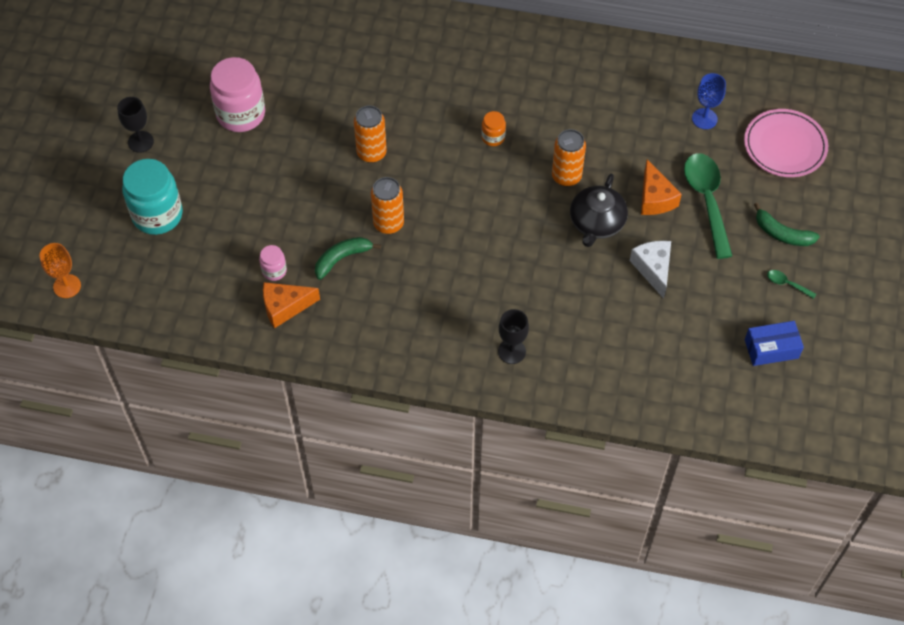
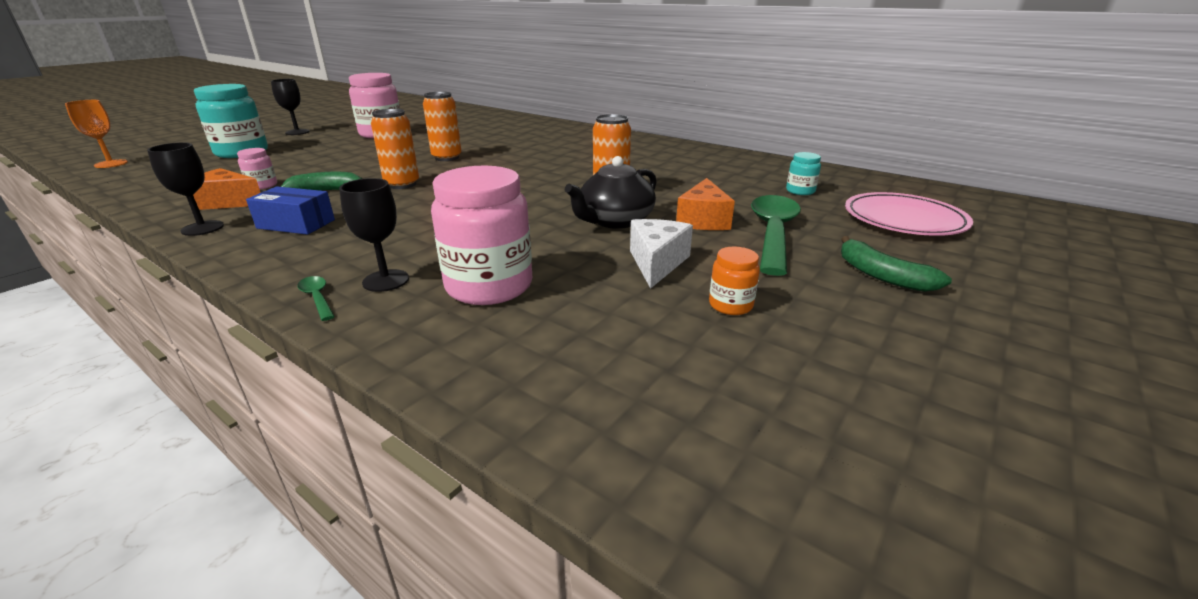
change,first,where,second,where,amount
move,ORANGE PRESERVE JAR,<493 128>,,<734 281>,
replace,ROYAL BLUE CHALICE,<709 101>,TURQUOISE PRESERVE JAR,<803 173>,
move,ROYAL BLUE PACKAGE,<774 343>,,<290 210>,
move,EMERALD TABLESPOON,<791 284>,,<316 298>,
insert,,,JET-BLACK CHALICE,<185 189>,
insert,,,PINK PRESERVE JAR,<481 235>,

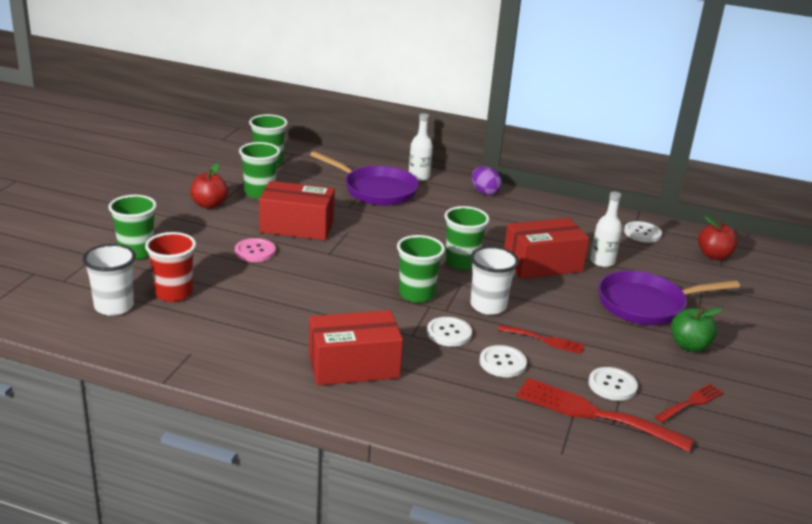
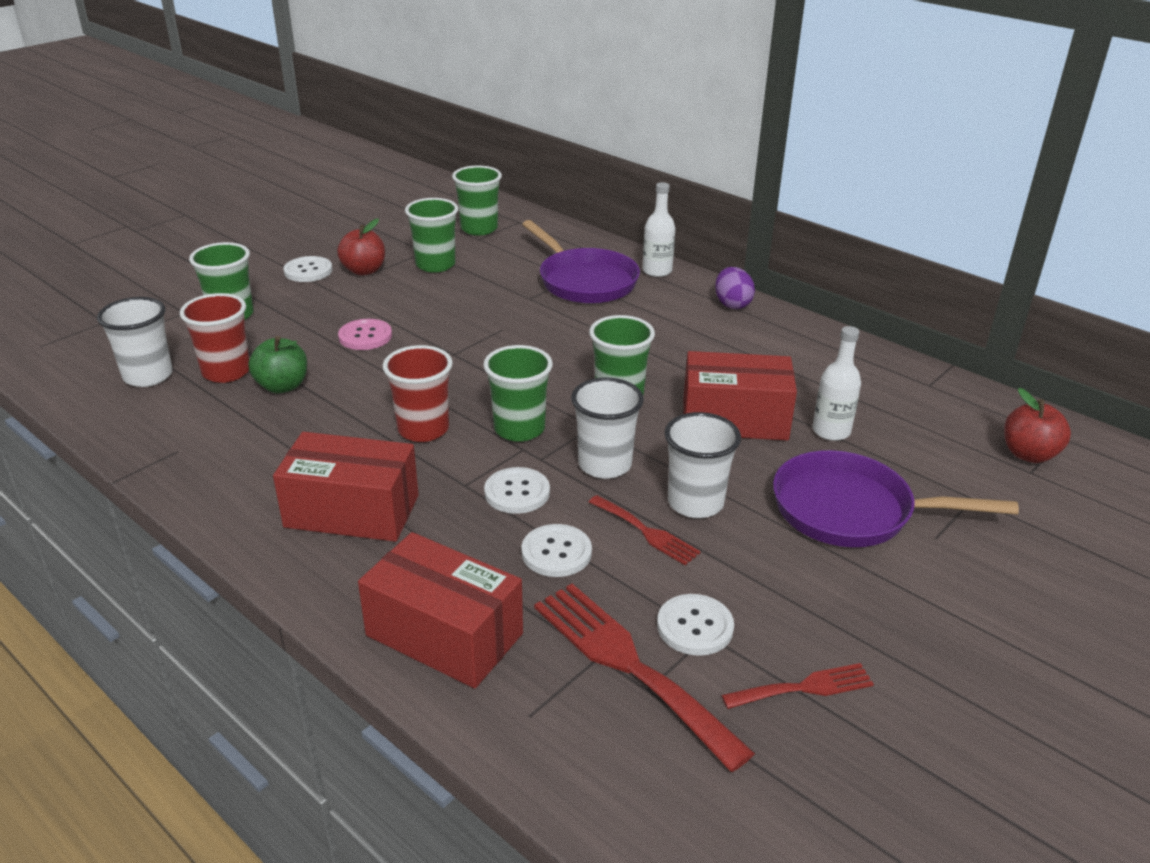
change,first,where,second,where,amount
move,CRIMSON PACKAGE,<297 210>,,<440 610>,
move,PURE WHITE BUTTON,<643 231>,,<307 269>,
move,EMERALD TOY APPLE,<696 329>,,<278 364>,
insert,,,CRIMSON TUMBLER,<418 393>,
insert,,,PURE WHITE TUMBLER,<702 465>,

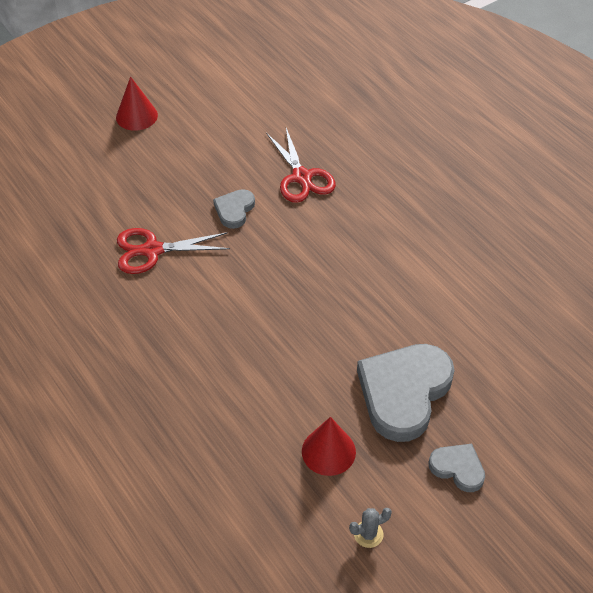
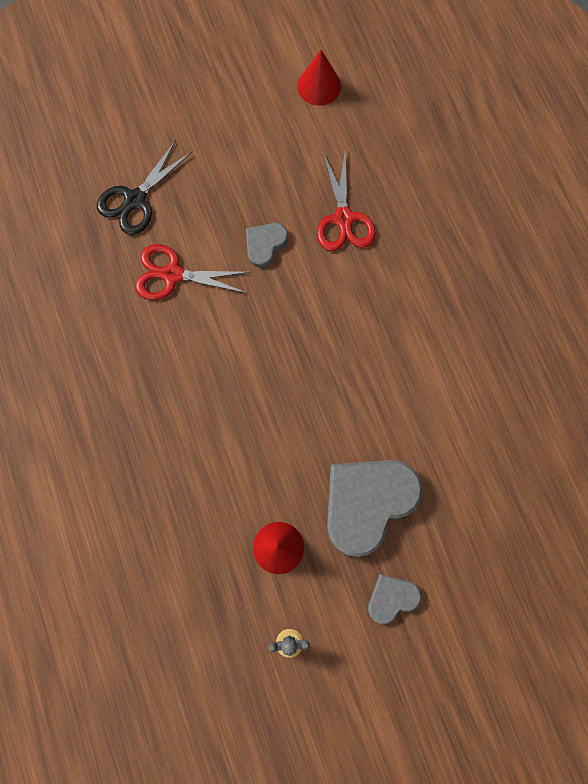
change,first,where,second,where,amount
move,CRIMSON CONE SHAPE,<137 103>,,<319 78>,
rotate,GRAY HEART SHAPE,<456 468>,,<394 599>,75 degrees counterclockwise
insert,,,JET-BLACK SHEARS,<144 187>,

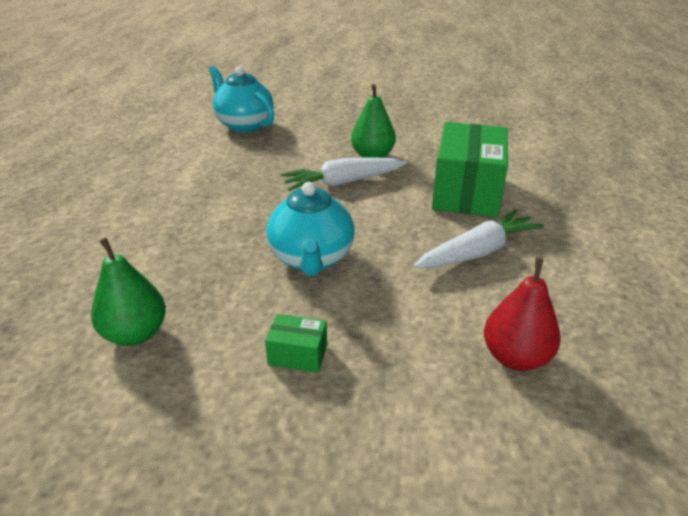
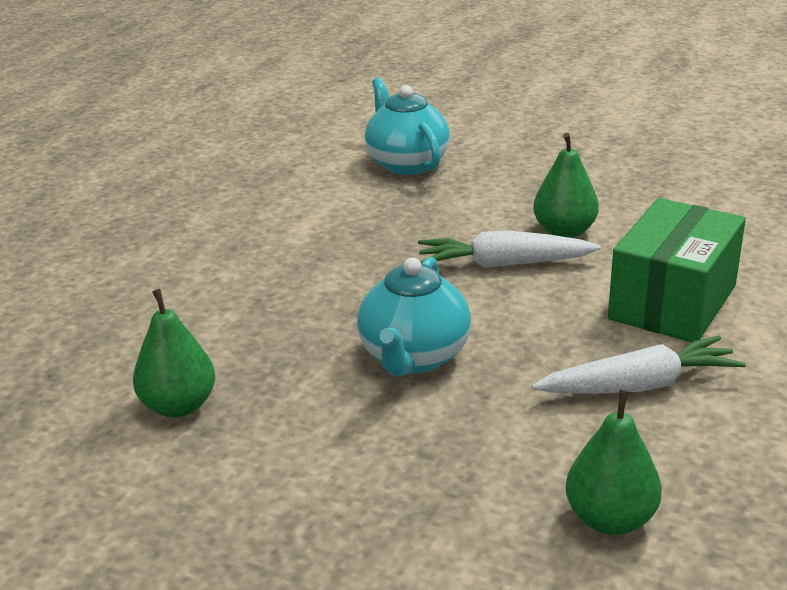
change,first,where,second,where,amount
delete,EMERALD PACKAGE,<296 343>,,,
recolor,CRIMSON TOY PEAR,<522 314>,EMERALD TOY PEAR,<614 462>,

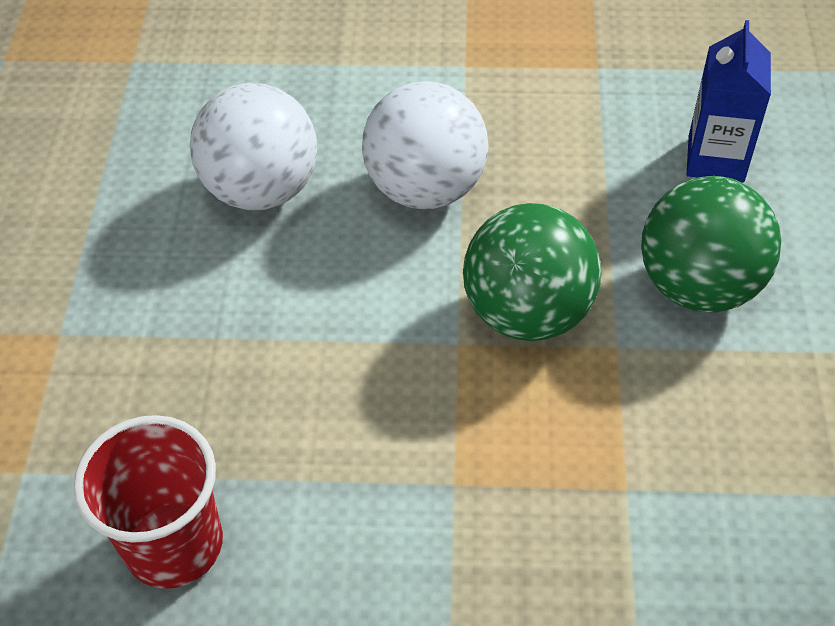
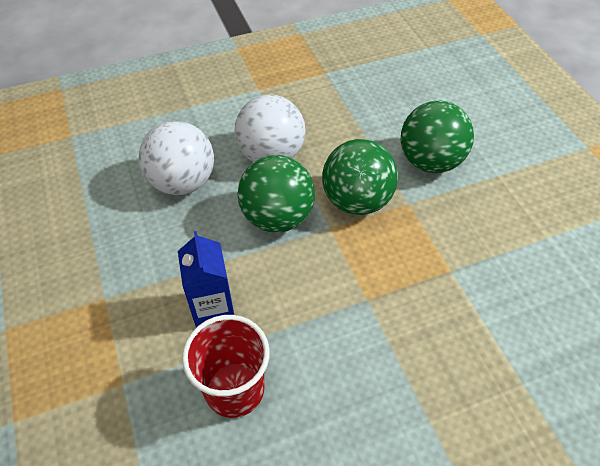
change,first,where,second,where,amount
move,ROYAL BLUE JUICE CARTON,<729 101>,,<206 279>,
insert,,,EMERALD PLAY BALL,<276 194>,

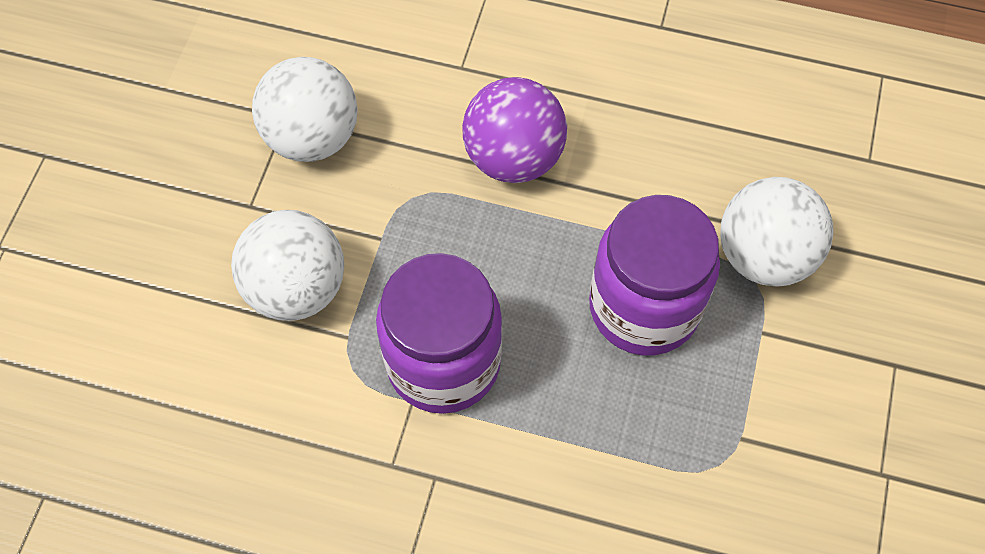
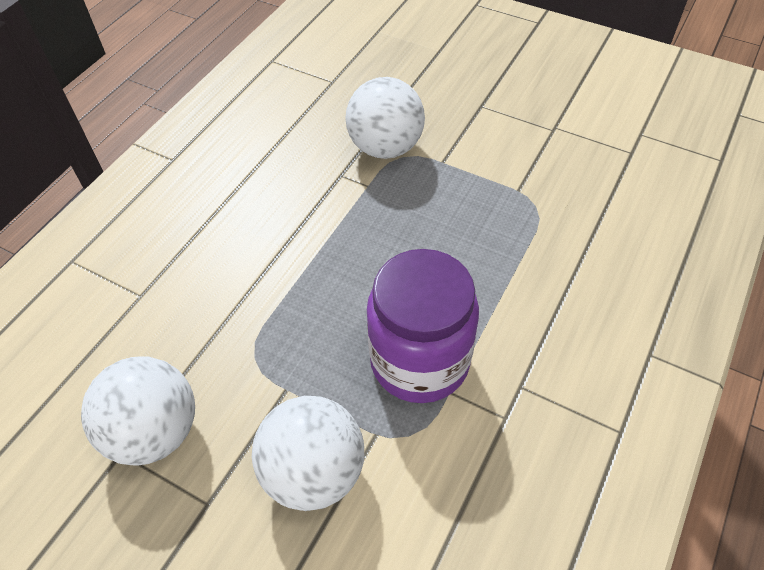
change,first,where,second,where,amount
delete,PURPLE PLAY BALL,<514 130>,,,
delete,PURPLE PRESERVE JAR,<654 275>,,,

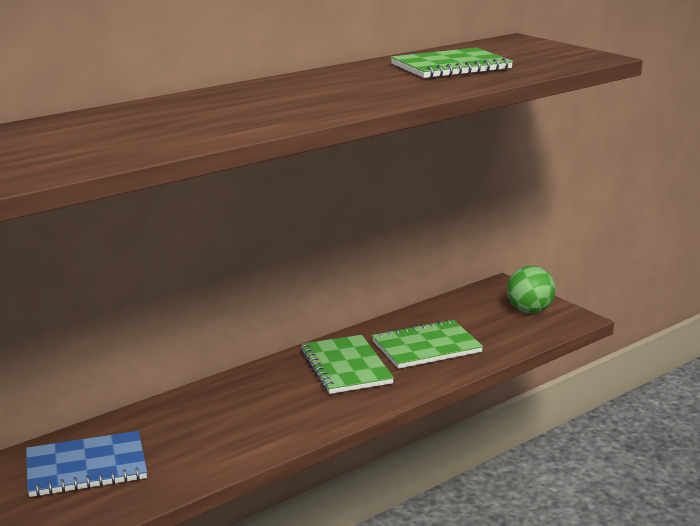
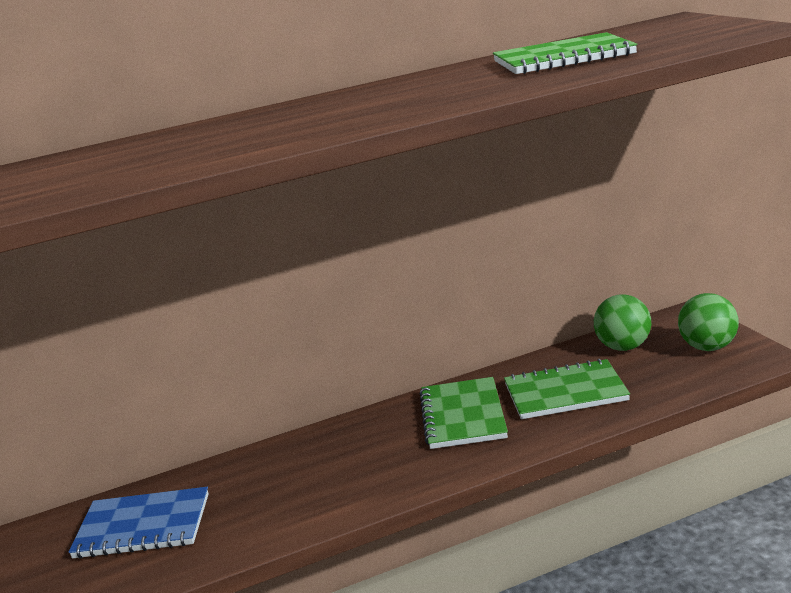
change,first,where,second,where,amount
insert,,,EMERALD PLAY BALL,<622 322>,

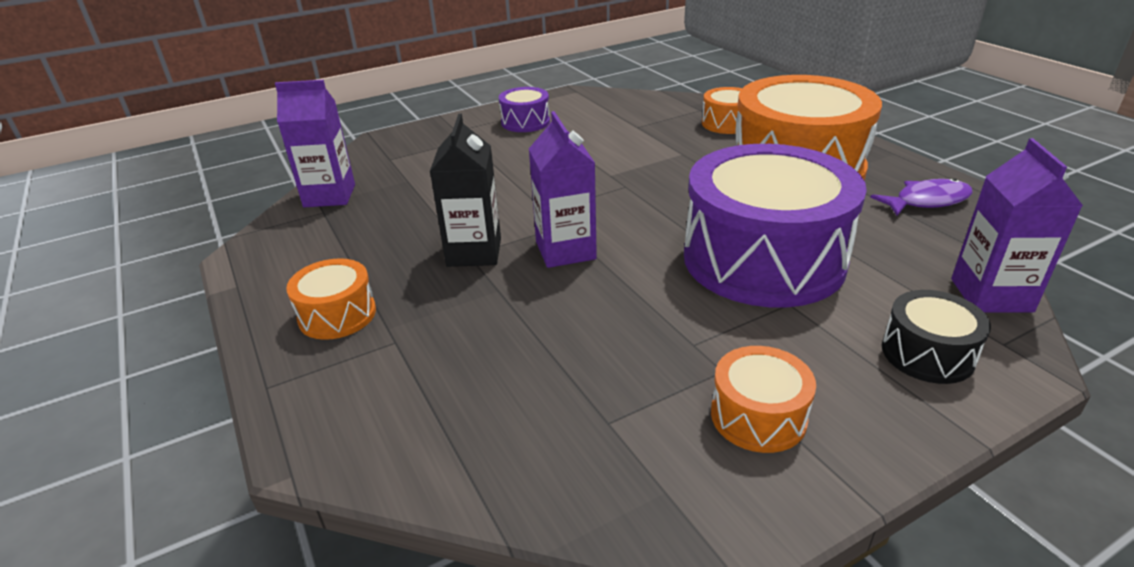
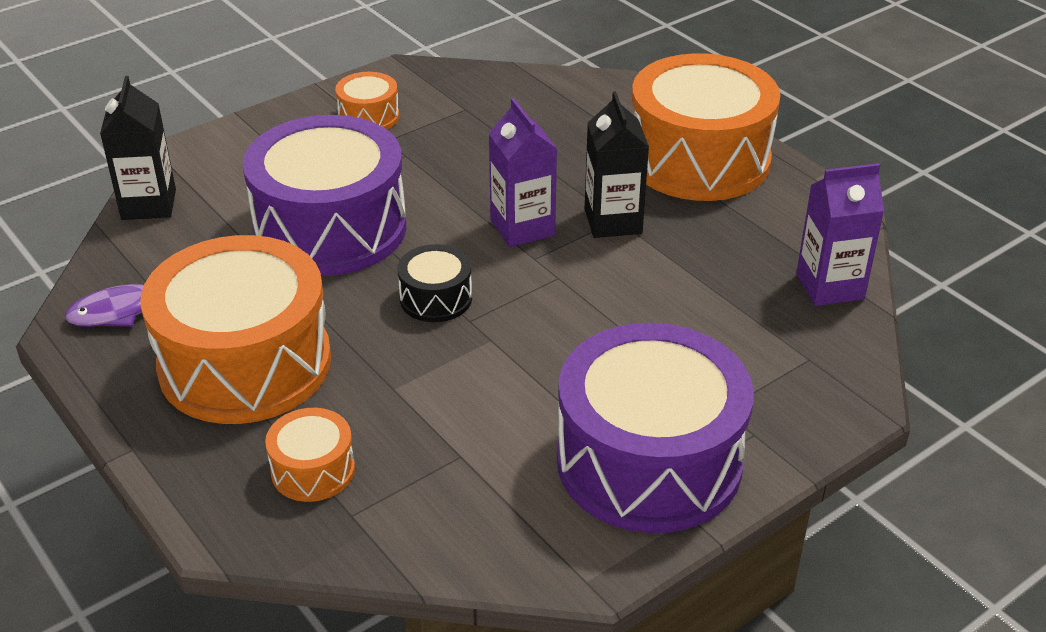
change,first,where,second,where,amount
resize,ORANGE SNARE DRUM,<331 299>,,<706 127>,x2.23
resize,PURPLE SNARE DRUM,<524 109>,,<655 428>,x2.23
move,JET-BLACK SNARE DRUM,<936 337>,,<435 283>,
recolor,PURPLE JUICE CARTON,<1017 225>,JET-BLACK JUICE CARTON,<138 148>,

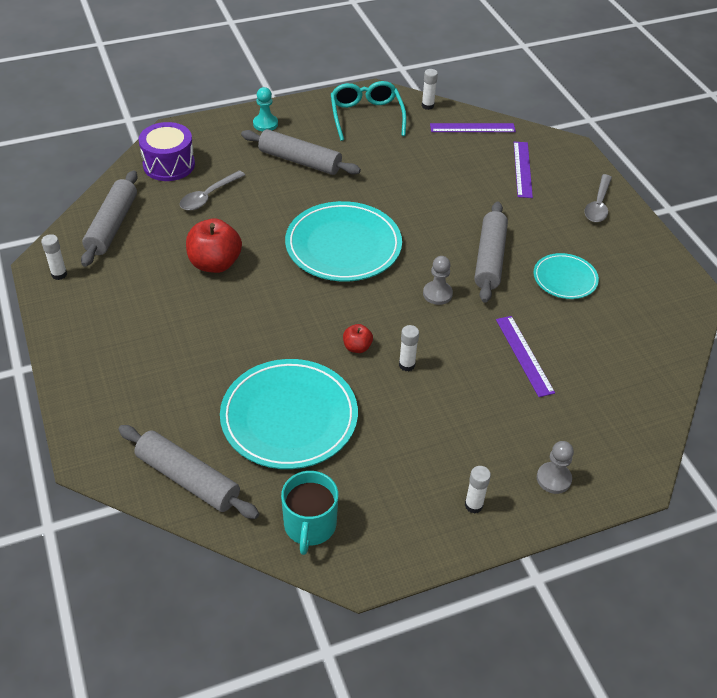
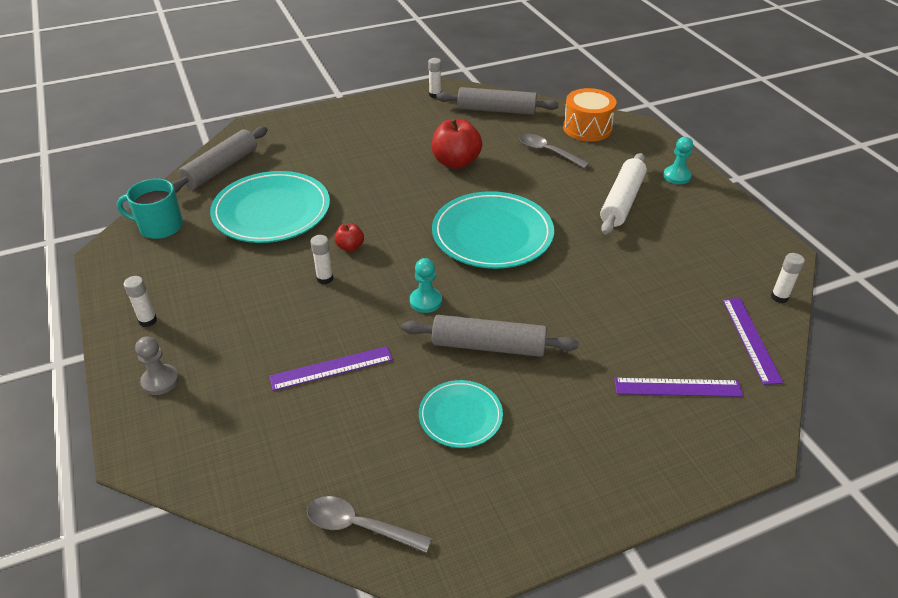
change,first,where,second,where,amount
recolor,PURPLE SNARE DRUM,<167 151>,ORANGE SNARE DRUM,<590 115>,
recolor,GRAY ROLLING PIN,<301 152>,PURE WHITE ROLLING PIN,<623 194>,
delete,TURQUOISE SPECTACLES,<369 111>,,,
recolor,GRAY GAME PAWN,<438 280>,TURQUOISE GAME PAWN,<426 285>,
move,GRAY TABLESPOON,<598 198>,,<369 524>,

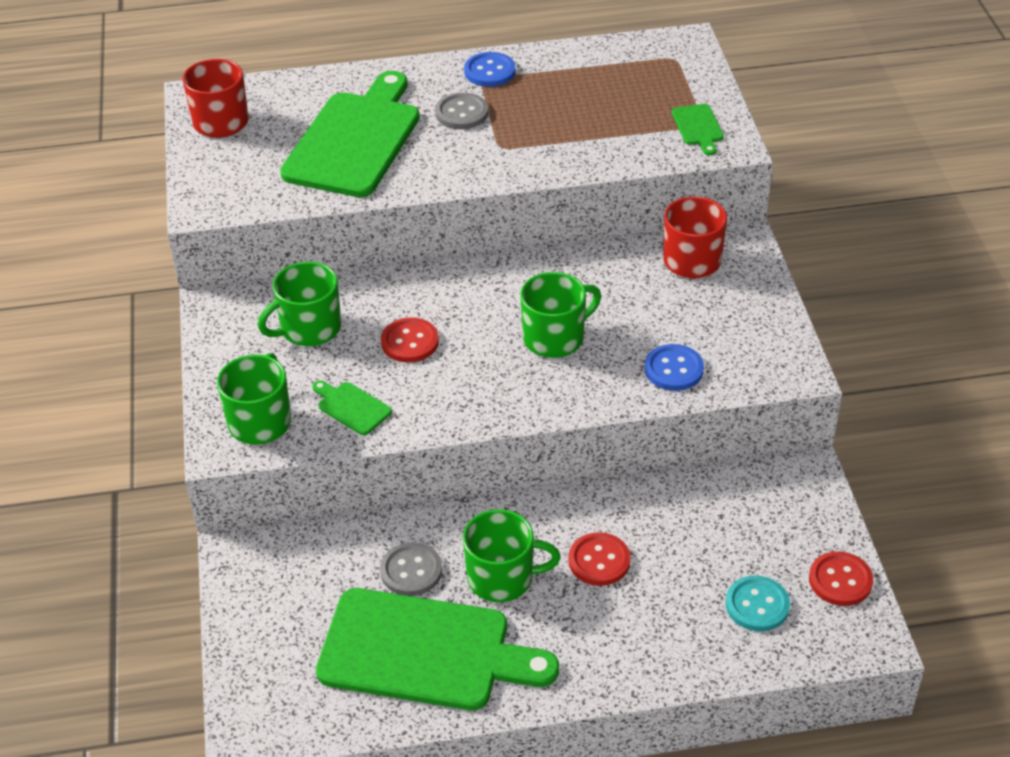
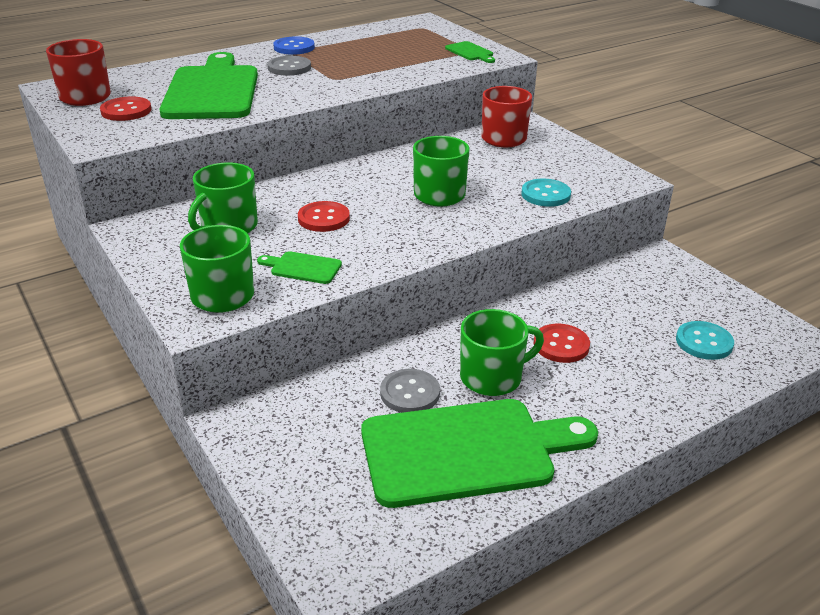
change,first,where,second,where,amount
recolor,ROYAL BLUE BUTTON,<674 367>,TURQUOISE BUTTON,<546 192>,
move,CRIMSON BUTTON,<841 578>,,<126 108>,

